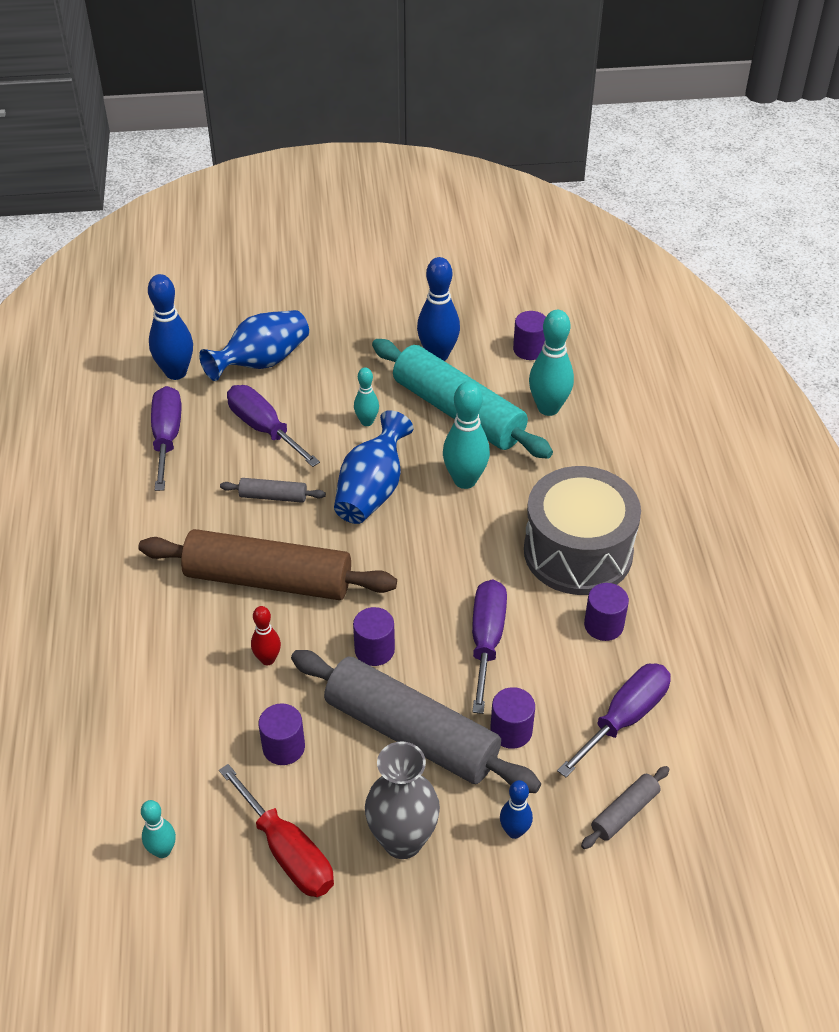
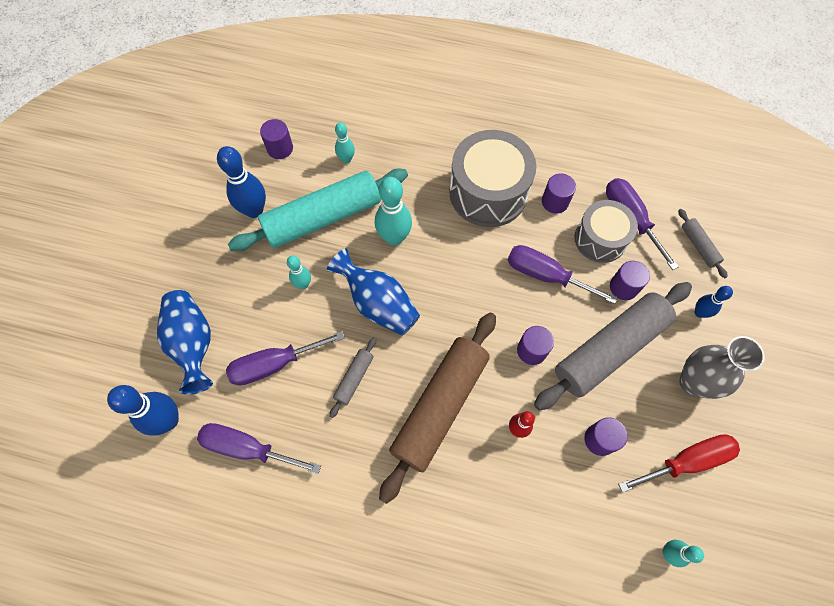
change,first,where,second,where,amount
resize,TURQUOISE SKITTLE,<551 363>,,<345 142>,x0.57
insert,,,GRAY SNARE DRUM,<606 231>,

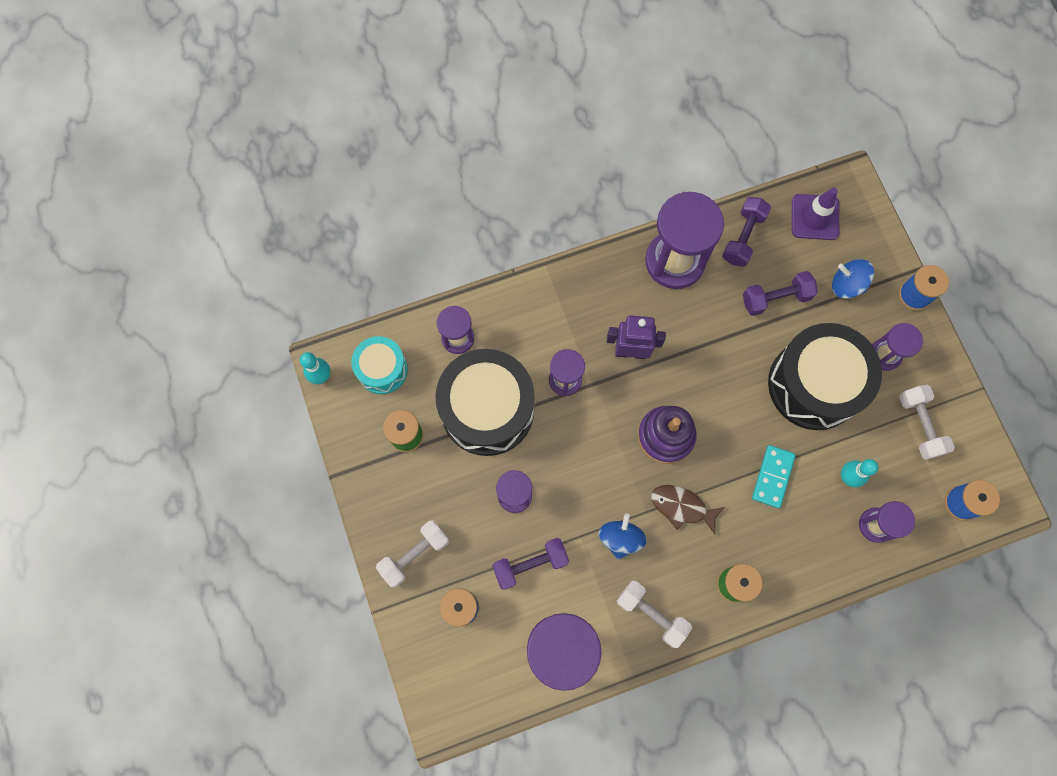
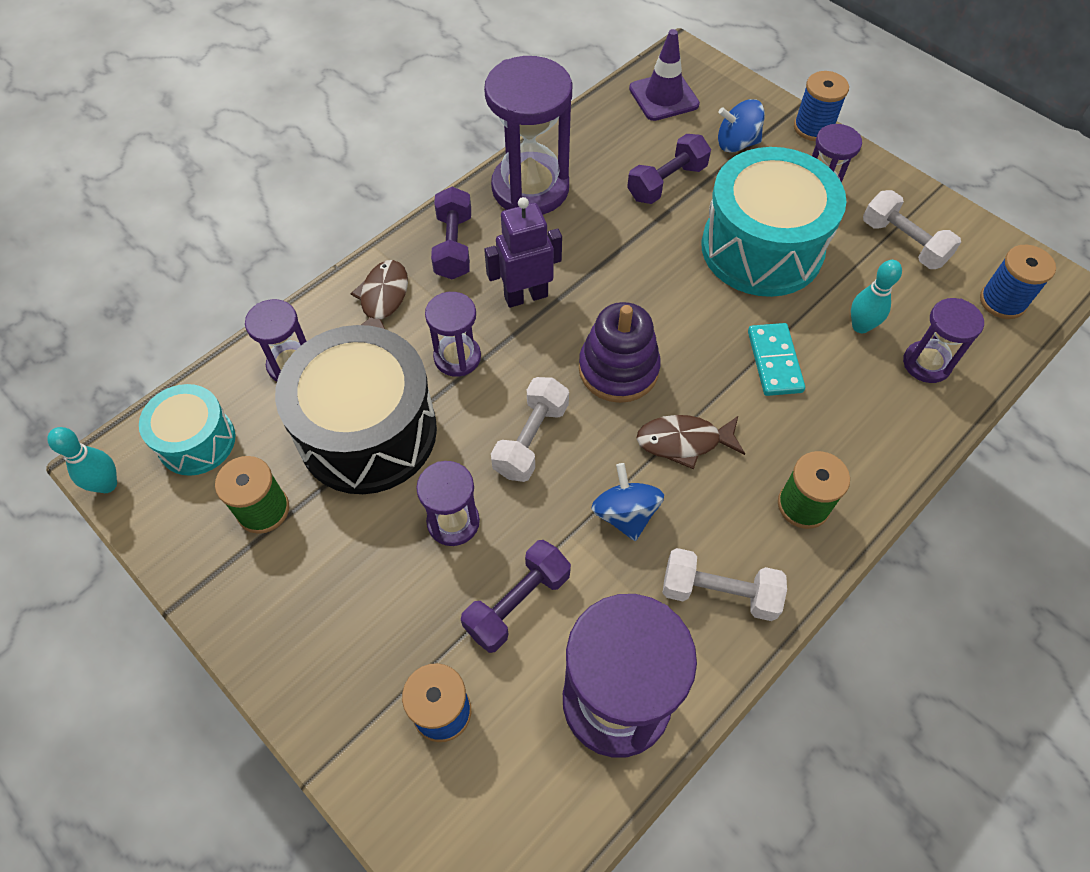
change,first,where,second,where,amount
move,PURE WHITE DUMBBELL,<412 553>,,<530 429>,
move,PURPLE DUMBBELL,<746 232>,,<451 233>,
recolor,JET-BLACK SNARE DRUM,<825 376>,TURQUOISE SNARE DRUM,<774 222>,
insert,,,BROWN FISH,<379 294>,

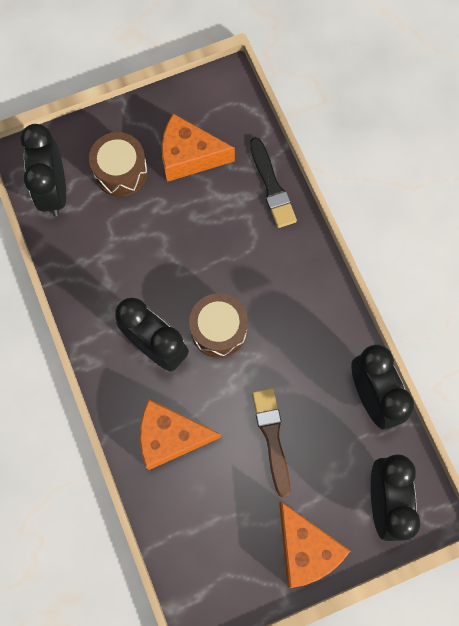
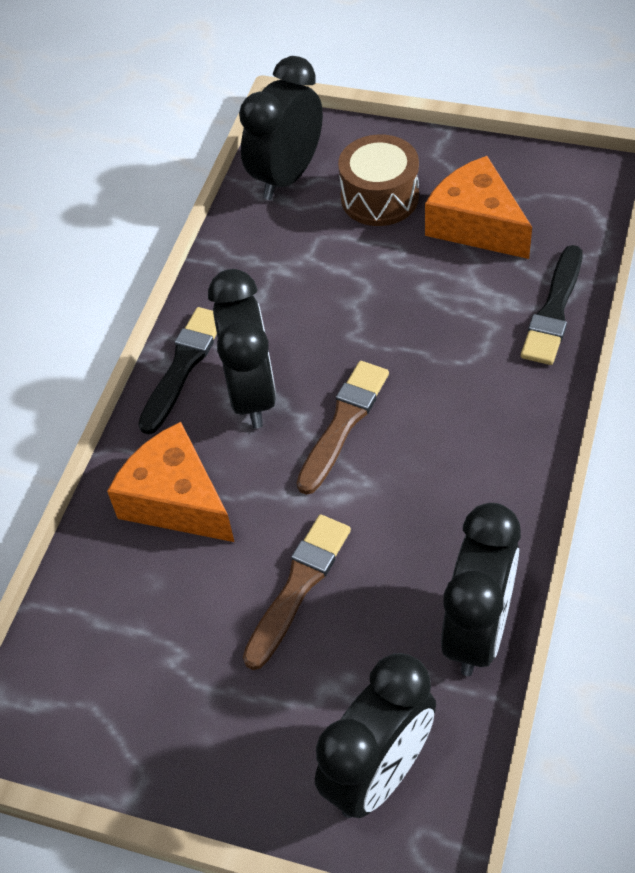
change,first,where,second,where,amount
replace,BROWN SNARE DRUM,<218 325>,BROWN PAINT BRUSH,<343 428>,
delete,ORANGE CHEESE,<314 545>,,,
insert,,,JET-BLACK PAINT BRUSH,<177 370>,

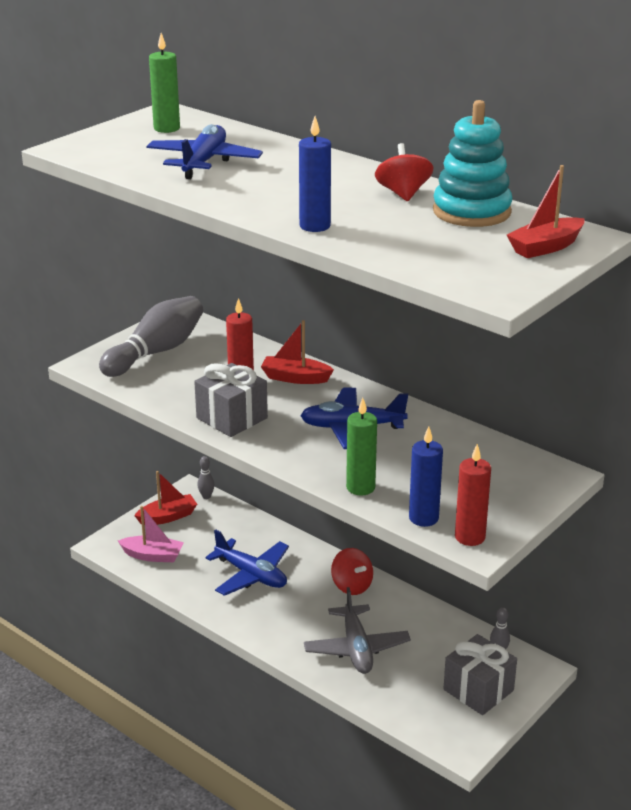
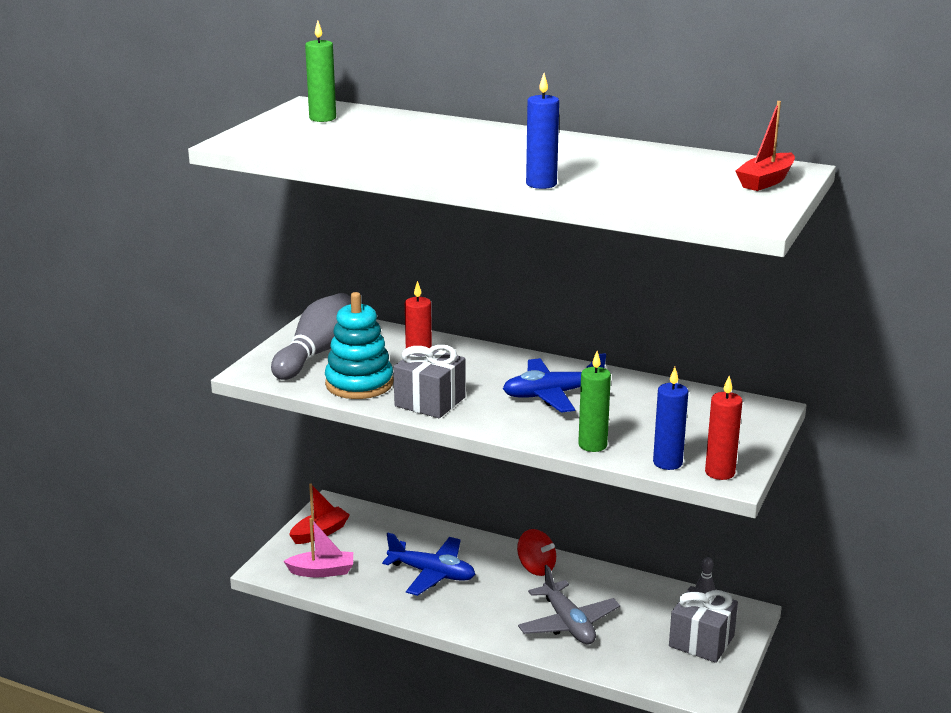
change,first,where,second,where,amount
delete,ROYAL BLUE TOY PLANE,<204 151>,,,
delete,GRAY SKITTLE,<205 477>,,,
delete,CRIMSON TOY BOAT,<297 352>,,,
delete,CRIMSON SPINNING TOP,<404 172>,,,
move,TURQUOISE STACKING RINGS,<473 163>,,<359 345>,

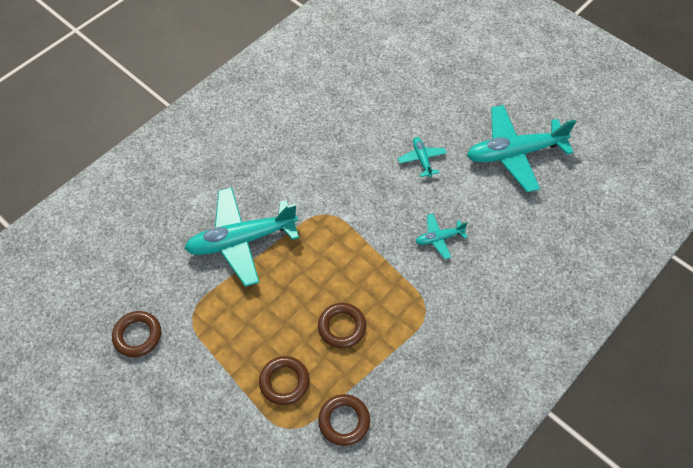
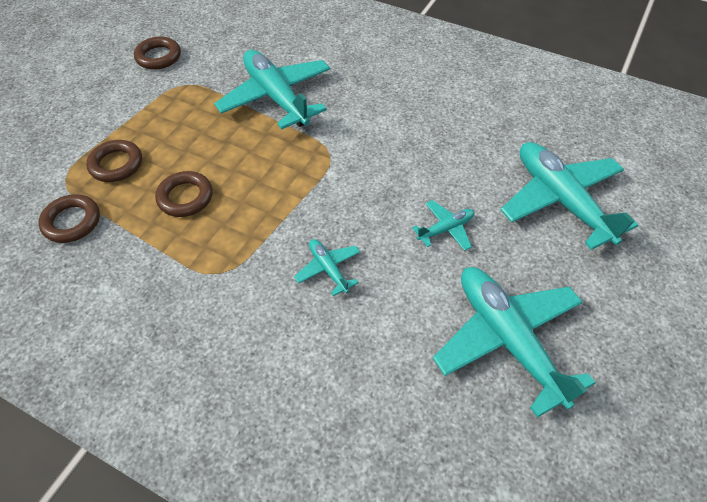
change,first,where,second,where,amount
insert,,,TURQUOISE TOY PLANE,<570 196>,

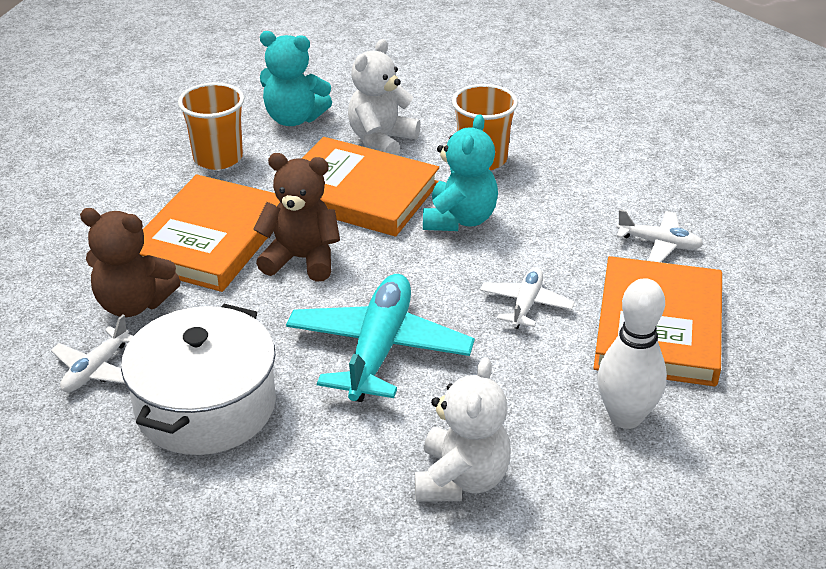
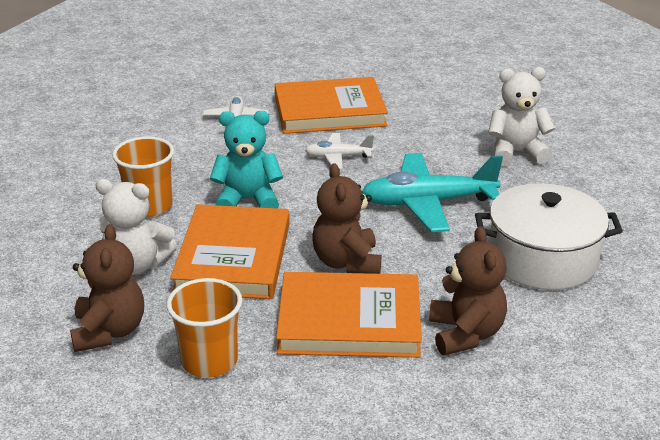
change,first,where,second,where,amount
delete,PURE WHITE TOY PLANE,<92 353>,,,
recolor,TURQUOISE TEDDY,<296 78>,BROWN TEDDY,<107 288>,
delete,PURE WHITE SKITTLE,<632 353>,,,

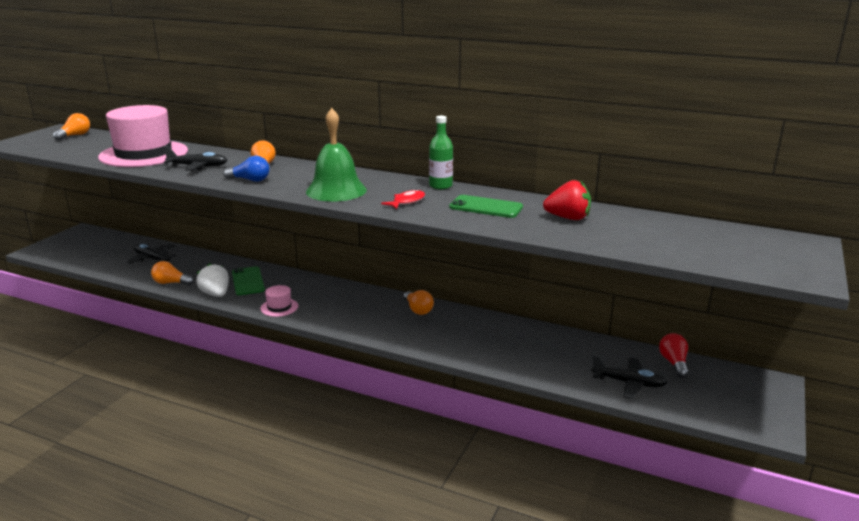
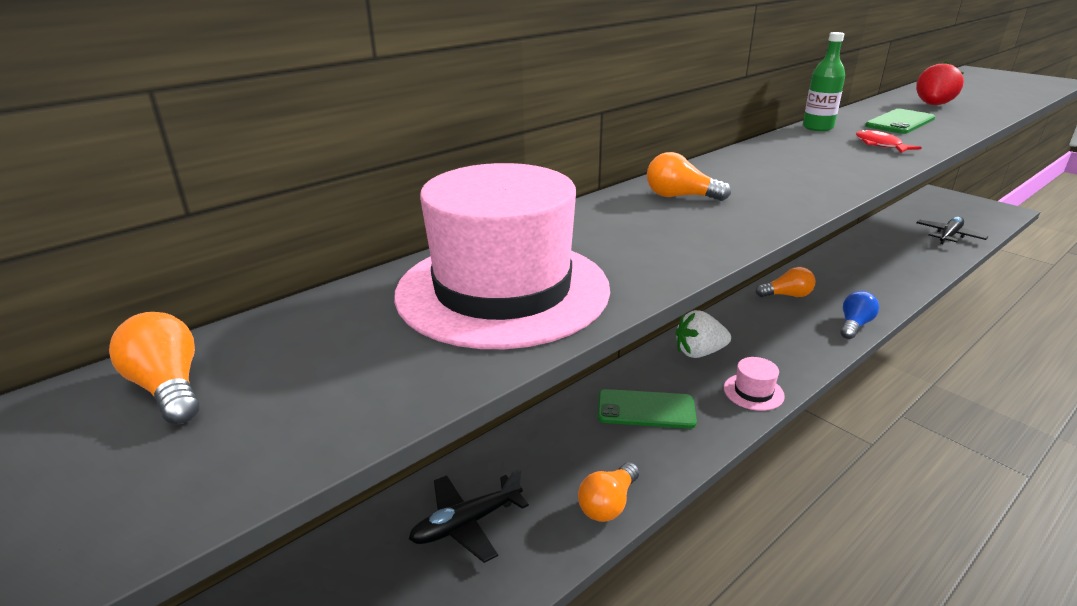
change,first,where,second,where,amount
delete,JET-BLACK TOY PLANE,<195 158>,,,
move,PURE WHITE TOY STRAWBERRY,<212 280>,,<703 334>,
move,ROYAL BLUE BULB,<246 169>,,<859 315>,
delete,EMERALD SCHOOL BELL,<336 155>,,,
delete,CRIMSON BULB,<674 355>,,,

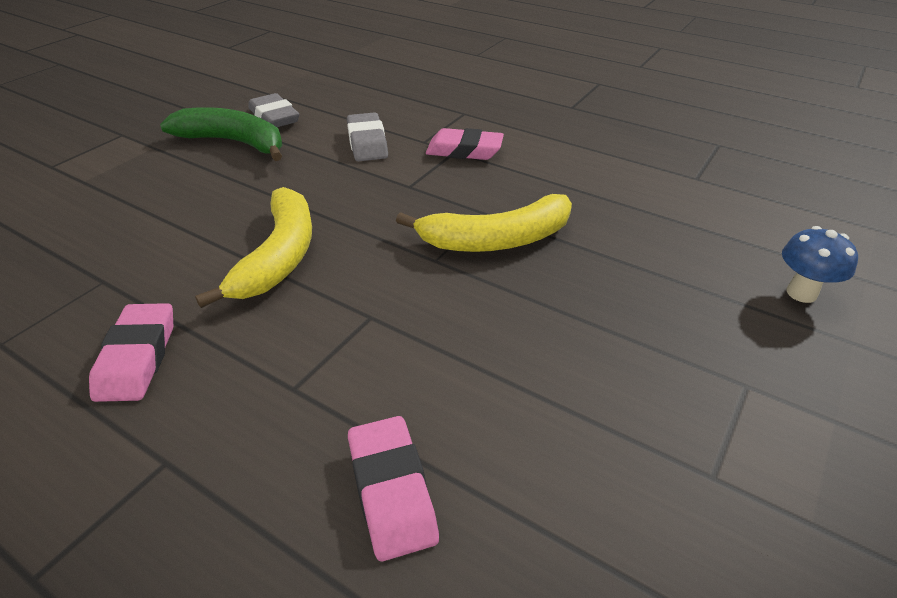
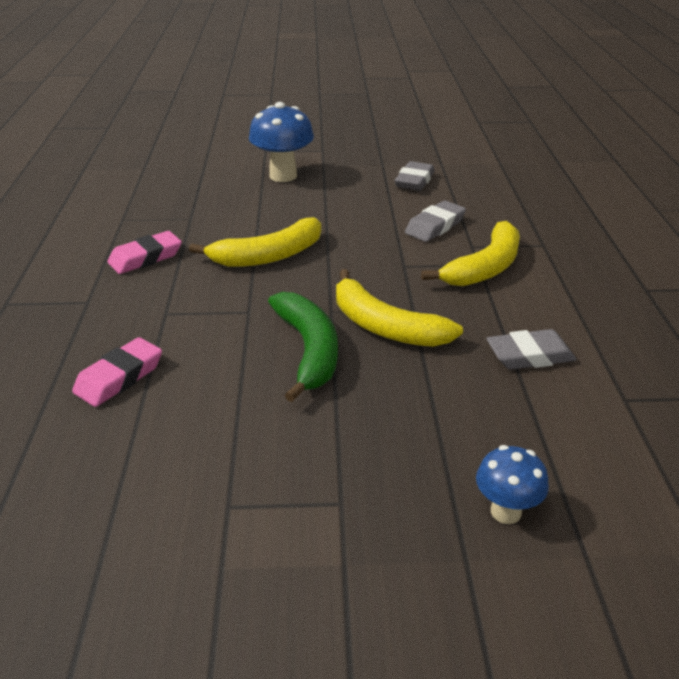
change,first,where,second,where,amount
move,EMERALD TOY BANANA,<221 134>,,<303 347>,
replace,PINK GUM ERASER,<465 144>,YELLOW TOY BANANA,<470 253>,
insert,,,ROYAL BLUE FUNGUS,<281 142>,
insert,,,GRAY GUM ERASER,<531 349>,

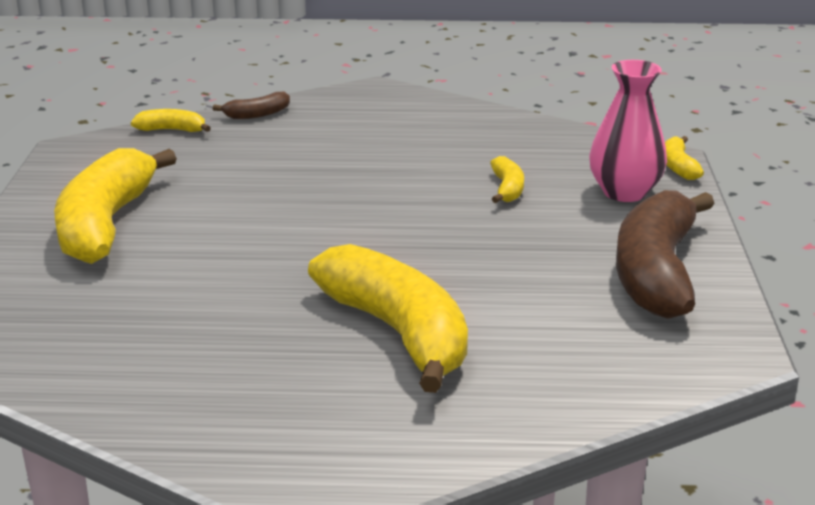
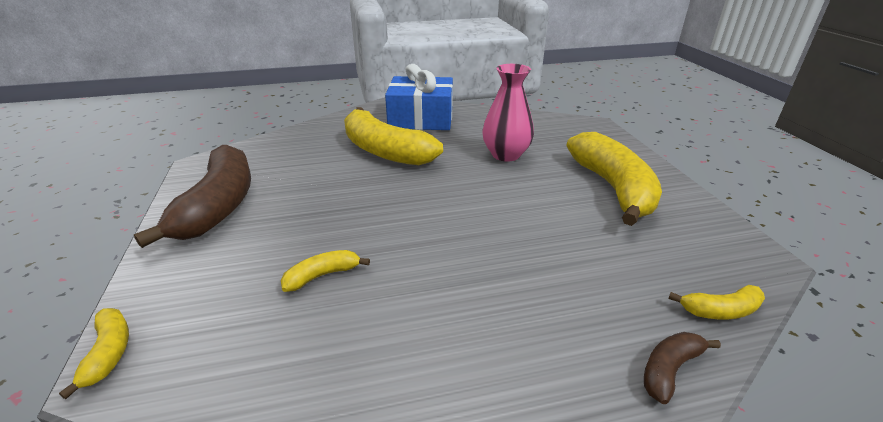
change,first,where,second,where,amount
rotate,YELLOW TOY BANANA,<507 179>,,<325 271>,75 degrees clockwise
move,PINK VASE,<628 131>,,<508 113>,
insert,,,ROYAL BLUE GIFT,<419 97>,

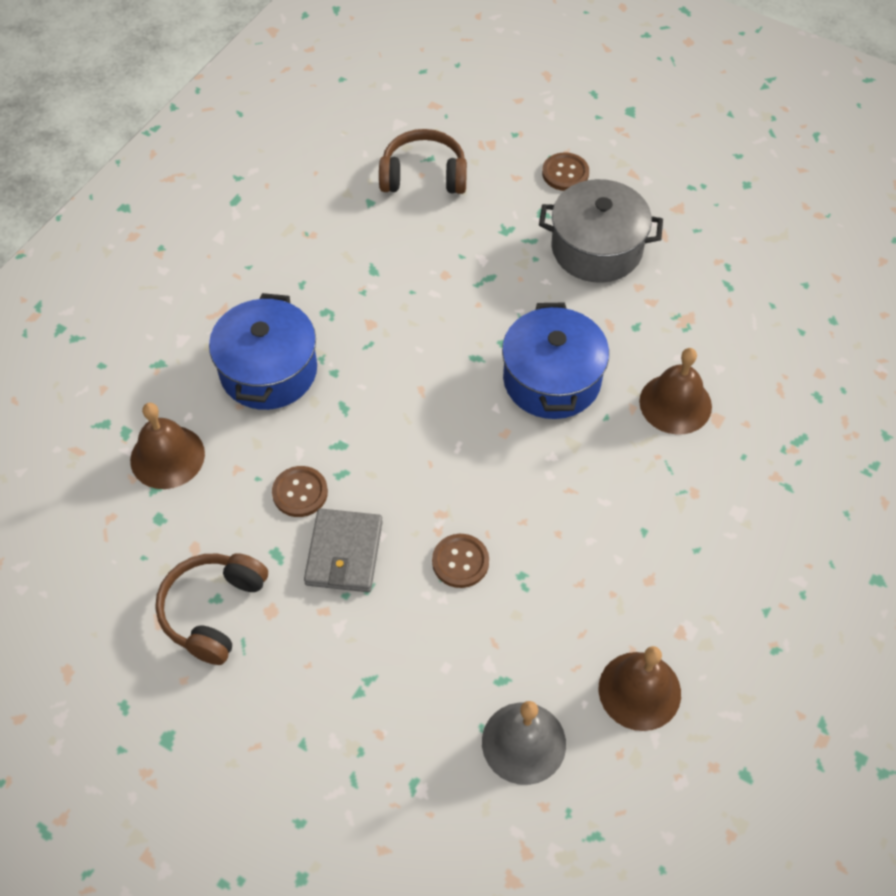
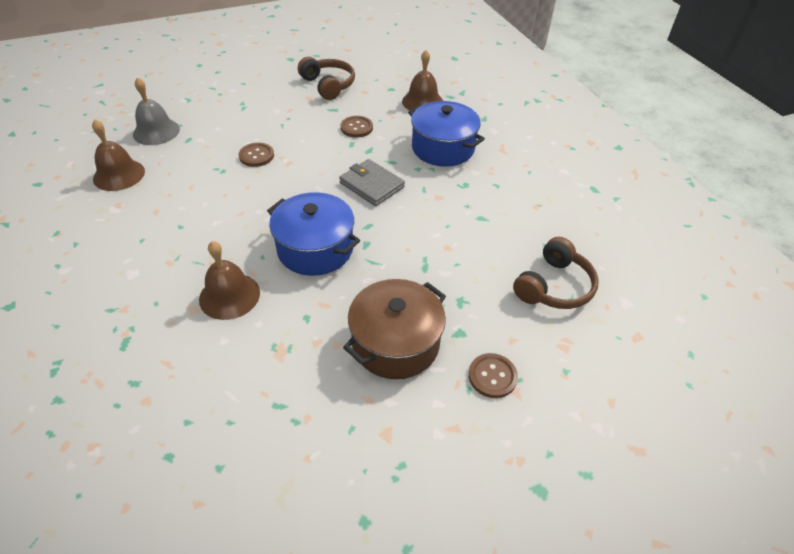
change,first,where,second,where,amount
move,GRAY CARD WALLET,<343 550>,,<372 182>,
recolor,GRAY POT,<601 231>,BROWN POT,<394 329>,

